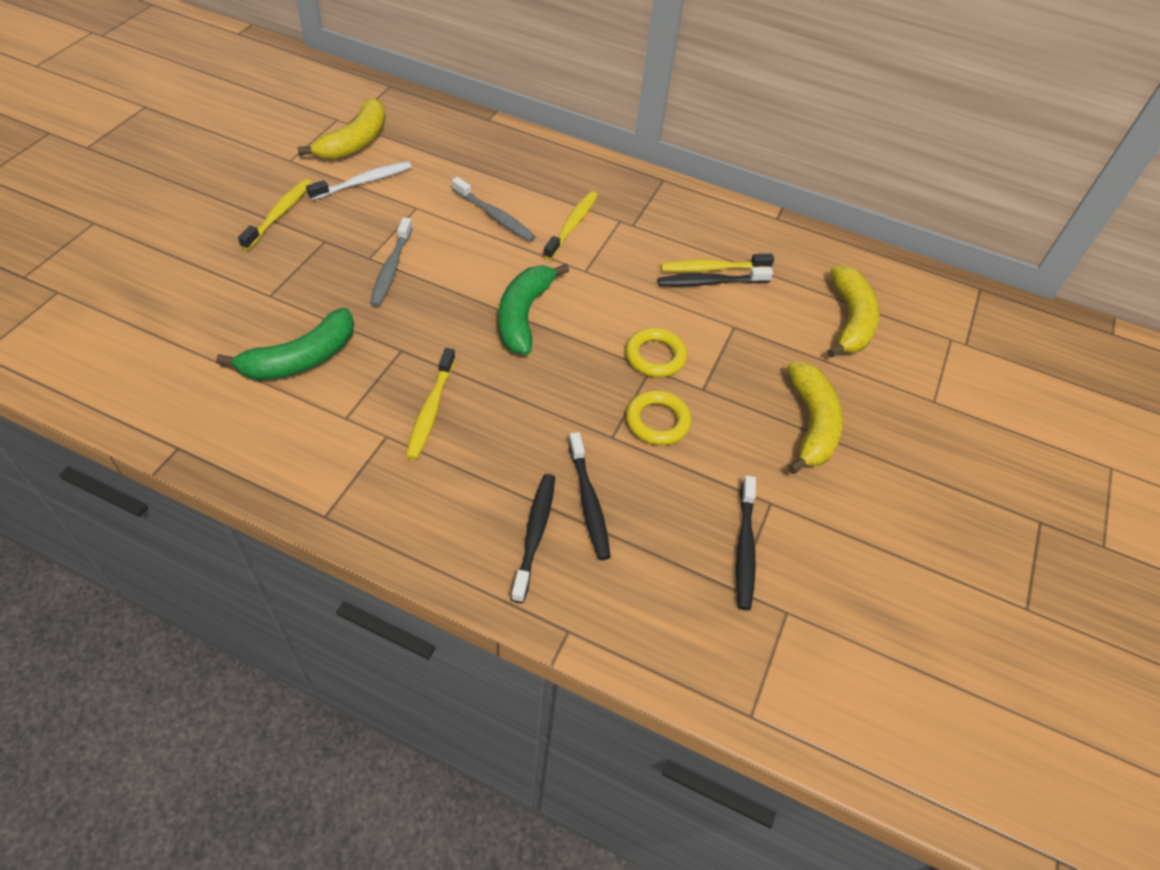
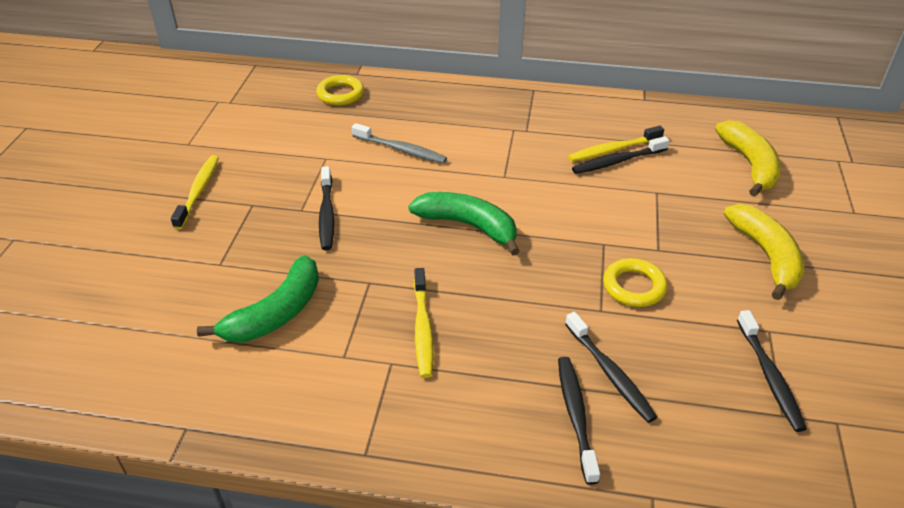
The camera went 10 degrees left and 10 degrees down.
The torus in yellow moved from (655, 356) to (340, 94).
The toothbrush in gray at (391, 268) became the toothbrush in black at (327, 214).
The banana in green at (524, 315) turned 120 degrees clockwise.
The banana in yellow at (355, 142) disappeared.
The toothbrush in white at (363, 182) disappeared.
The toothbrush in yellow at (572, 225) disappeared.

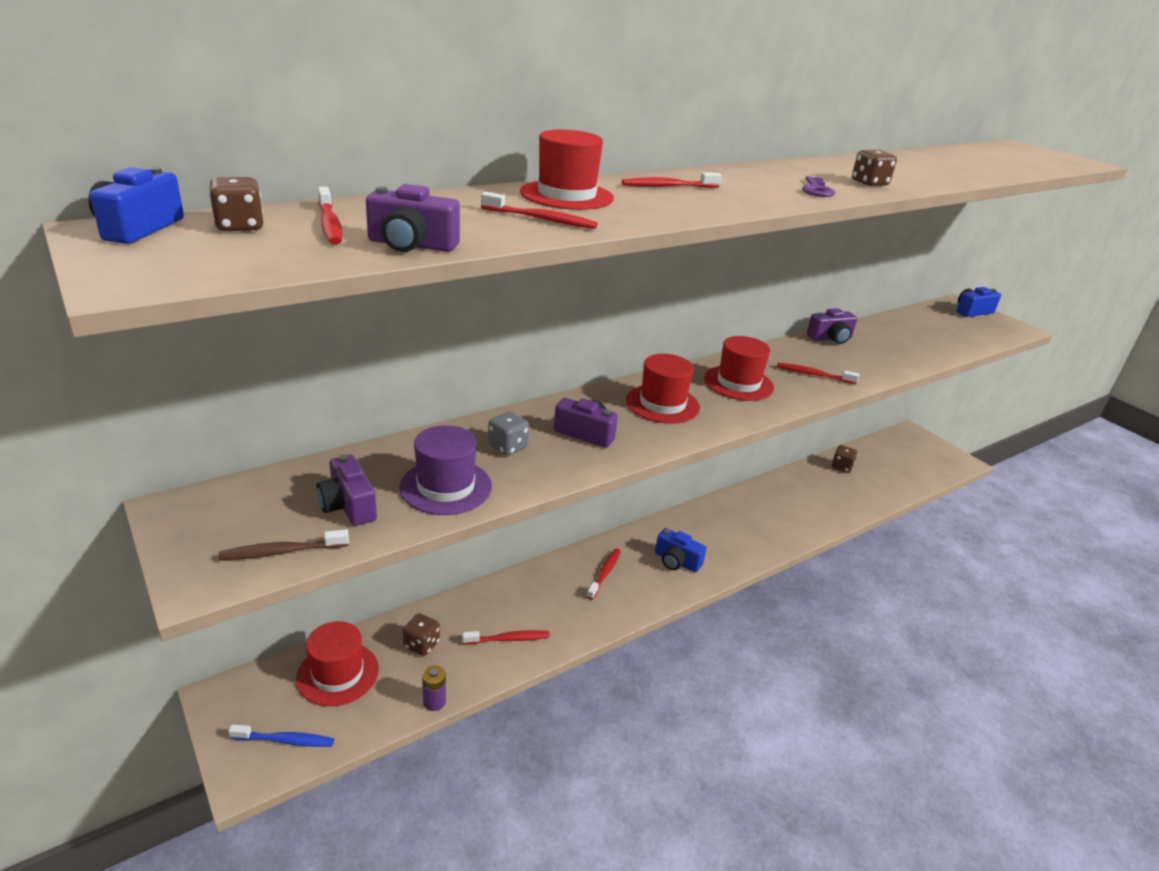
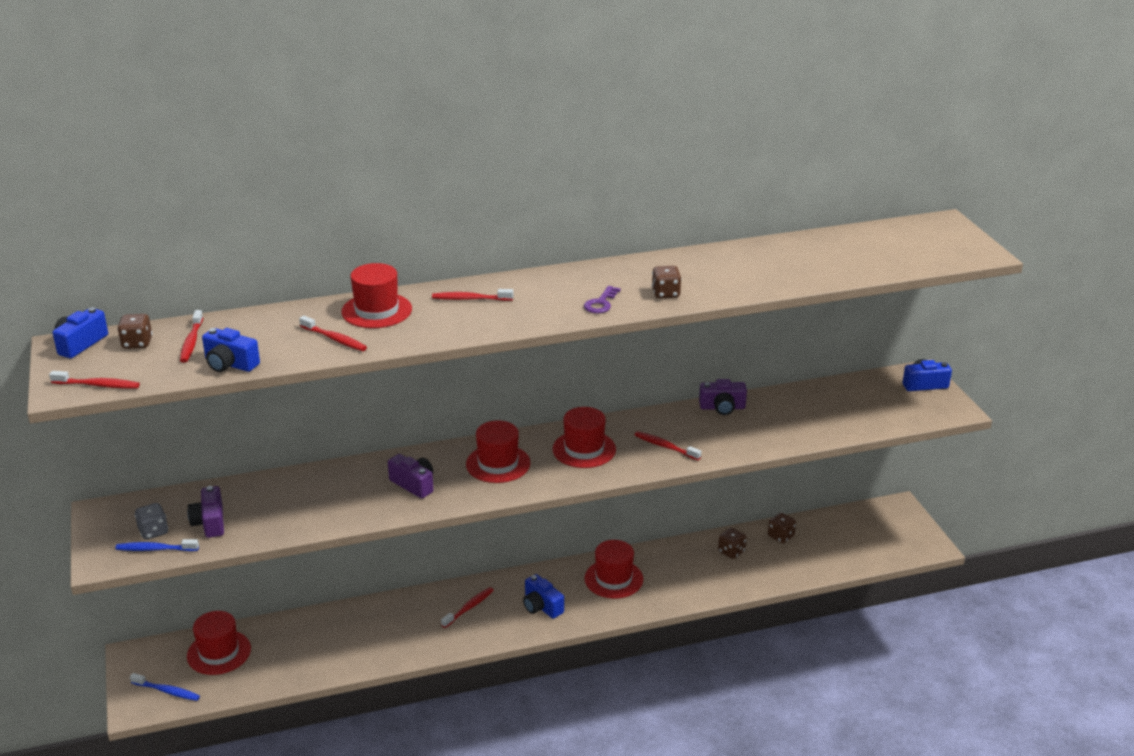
The camera went 20 degrees right and 0 degrees up.
The toothbrush in red moved from (508, 639) to (98, 385).
The toothbrush in brown at (281, 552) became the toothbrush in cobalt at (155, 549).
The die in gray moved from (507, 447) to (153, 531).
The camera in violet at (412, 245) became the camera in cobalt at (230, 364).
The hat in red at (613, 579) appeared.
The die in brown moved from (421, 645) to (731, 552).
The hat in violet at (446, 487) disappeared.
The AA battery in violet at (434, 702) disappeared.

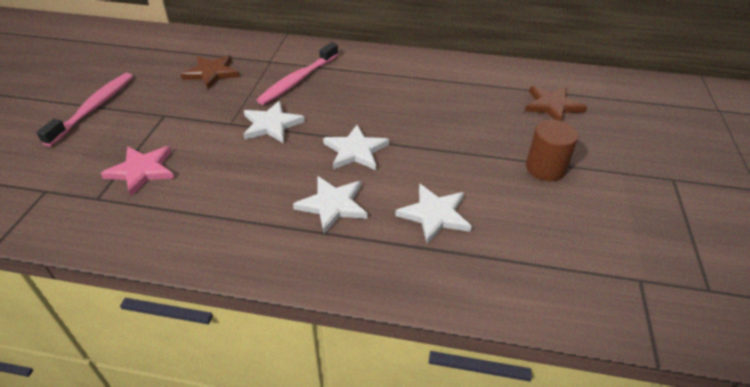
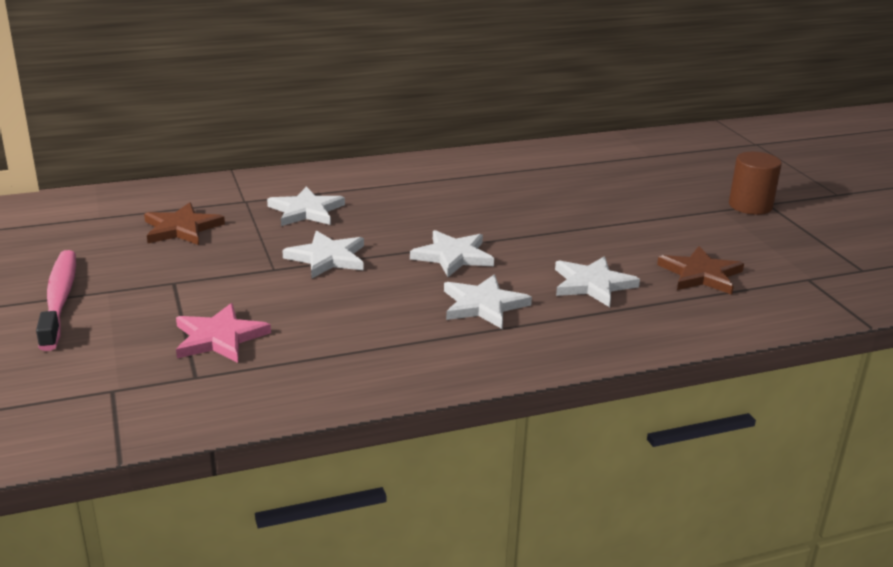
The camera went 30 degrees left and 15 degrees down.
The toothbrush in pink at (298, 80) was replaced by the star shape in white at (306, 211).
The star shape in brown moved from (552, 106) to (701, 274).
The cylinder in brown moved from (545, 168) to (750, 206).

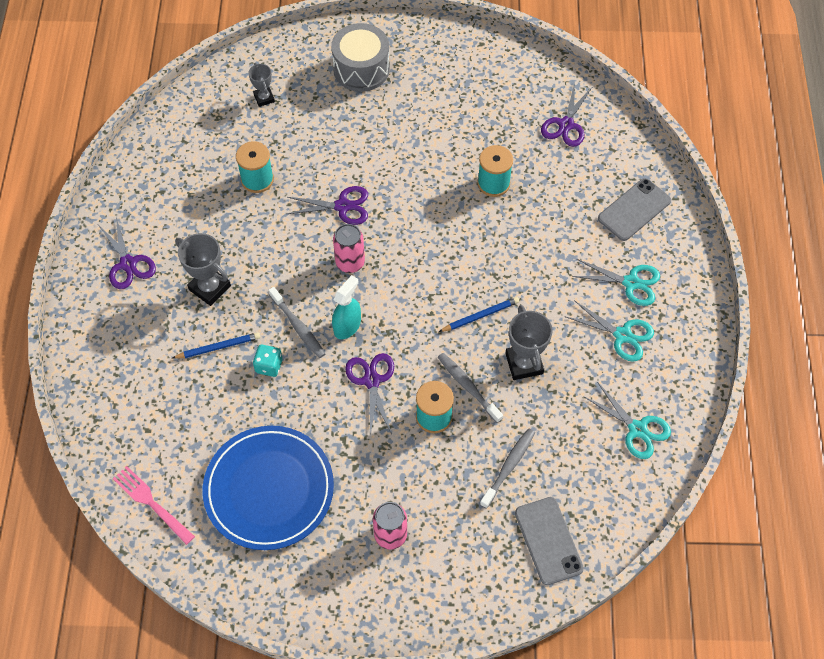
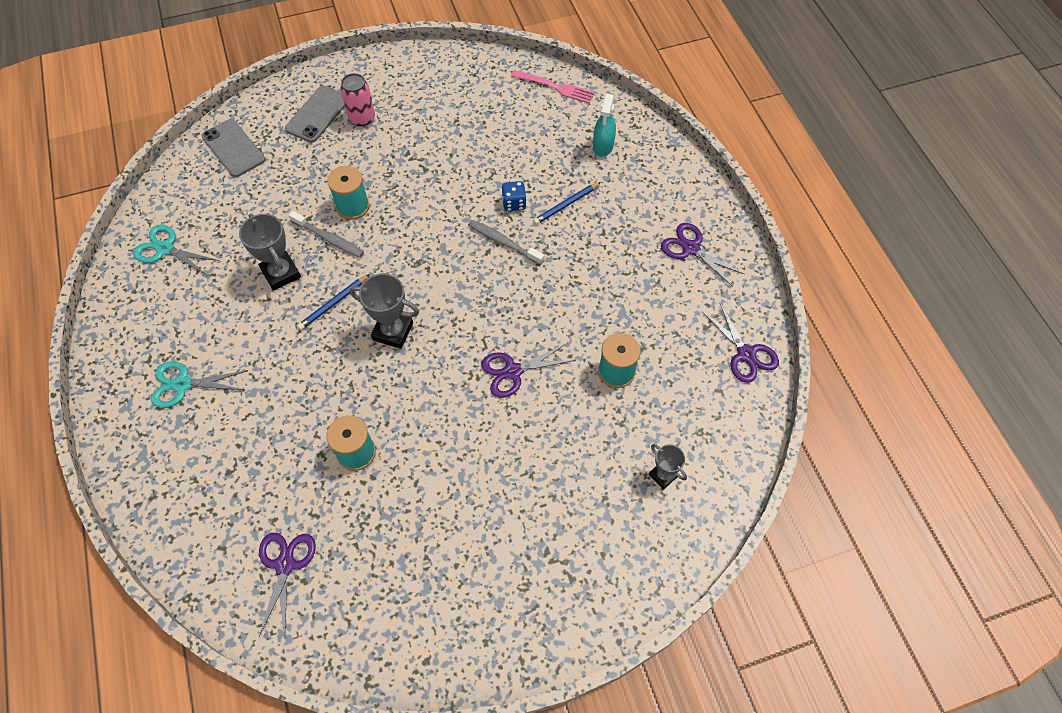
The camera went 160 degrees right and 0 degrees up.
The phone in gray moved from (634, 209) to (318, 114).
The trophy in gray moved from (210, 288) to (393, 331).
The die in turquoise at (269, 366) became the die in cobalt at (514, 203).
The sprayer in turquoise moved from (347, 326) to (603, 146).
The pair of scissors in violet moved from (372, 380) to (746, 354).
The dinner plate in cobalt at (269, 489) disappeared.
The toy drum in gray at (361, 69) disappeared.
The soda can in pink at (350, 262) disappeared.
The toothbrush in gray at (508, 467) disappeared.
The pair of scissors in turquoise at (622, 335) disappeared.

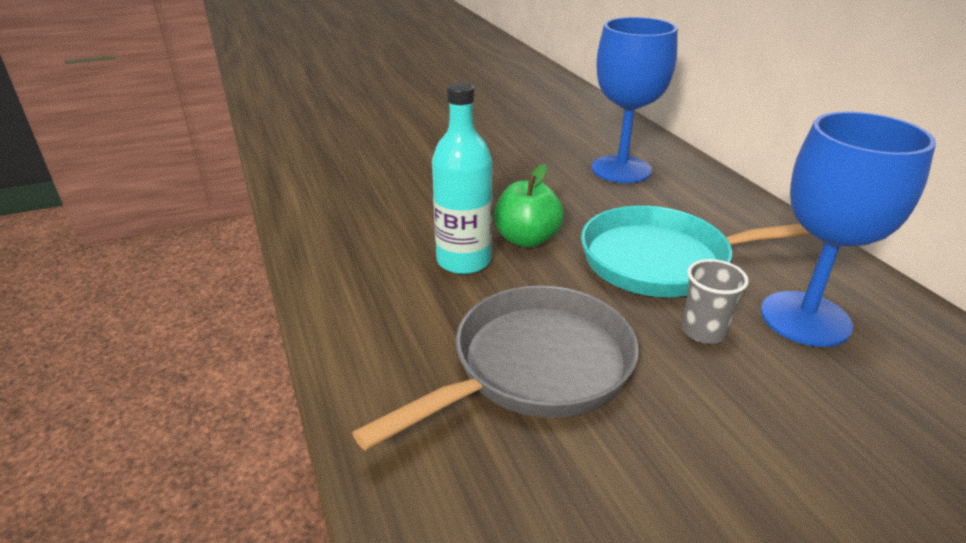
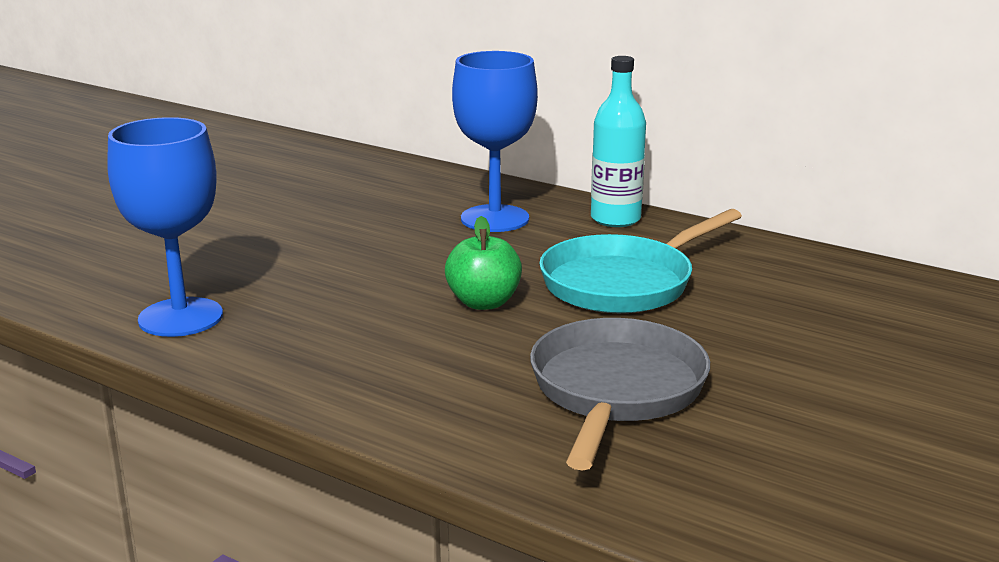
The camera went 35 degrees left and 10 degrees down.
The wine glass in cobalt moved from (805, 318) to (180, 317).
The flask in turquoise moved from (464, 261) to (615, 219).
The tumbler in gray at (703, 331) disappeared.

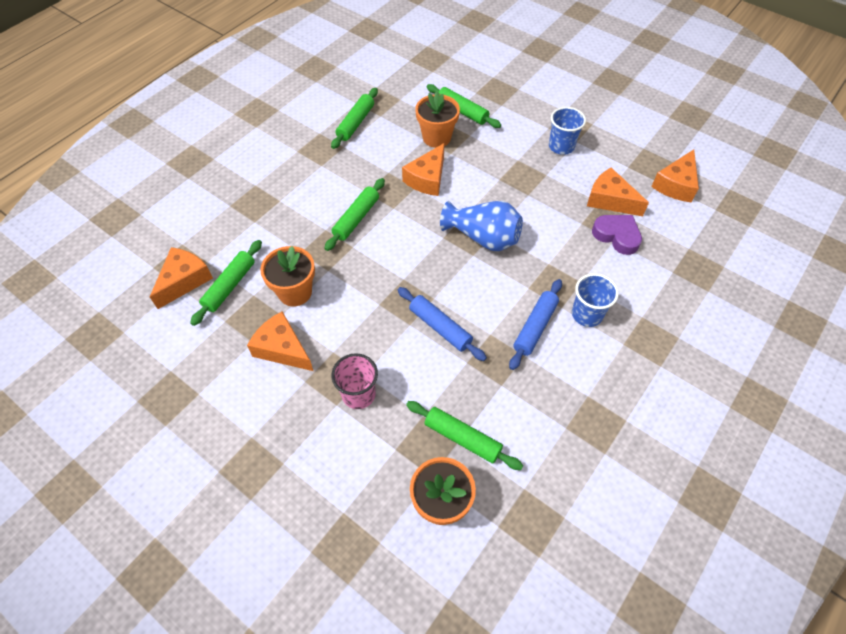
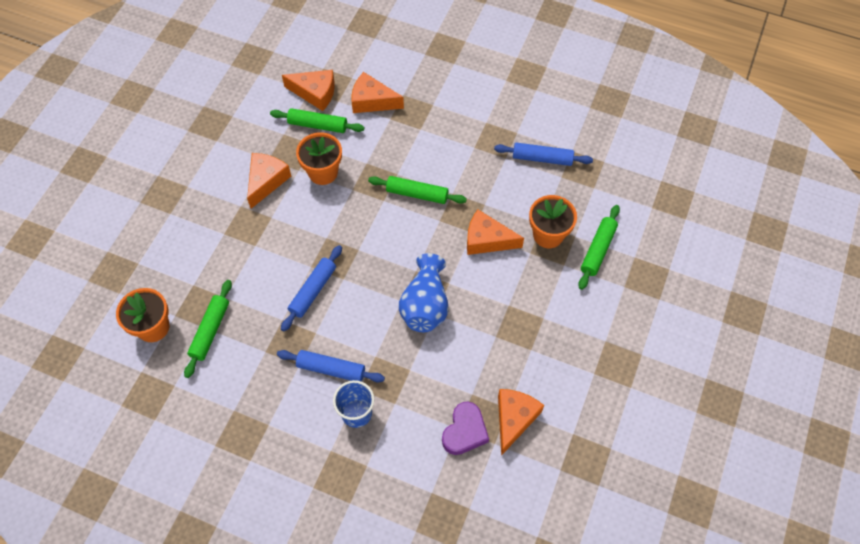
The camera went 75 degrees right and 5 degrees up.
The piece of cheese in bright orange moved from (675, 185) to (372, 101).
The rolling pin in green at (355, 123) became the rolling pin in cobalt at (542, 158).
The tumbler in pink at (358, 394) disappeared.
The tumbler in cobalt at (561, 146) disappeared.

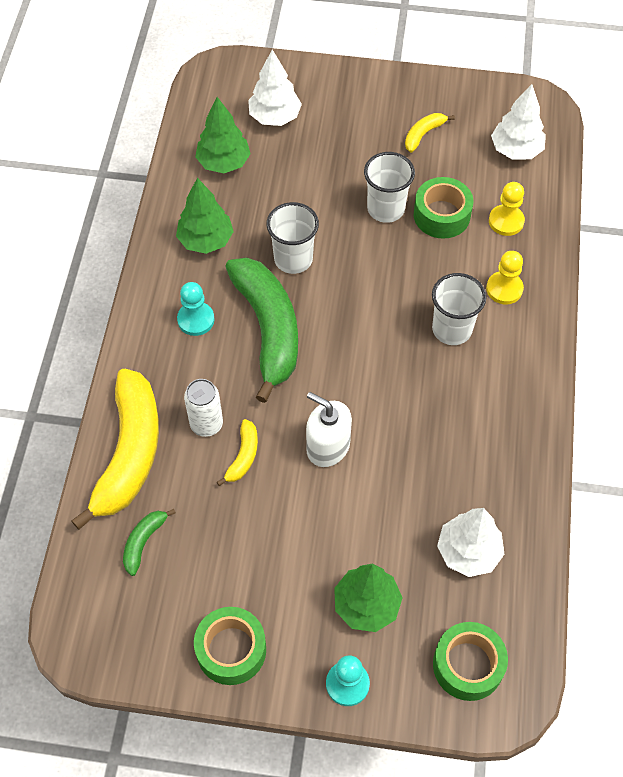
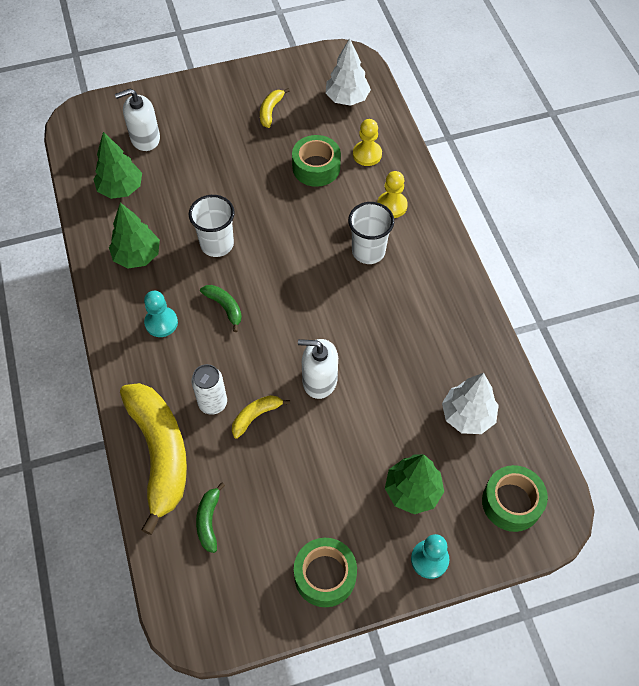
The camera went 25 degrees left and 0 degrees up.
The tree in white at (274, 117) was replaced by the soap pump in white at (145, 138).
The banana in green at (268, 329) changed to 0.43 times the size.
The banana in yellow at (243, 456) turned 120 degrees counterclockwise.
The tumbler in white at (386, 209) disappeared.

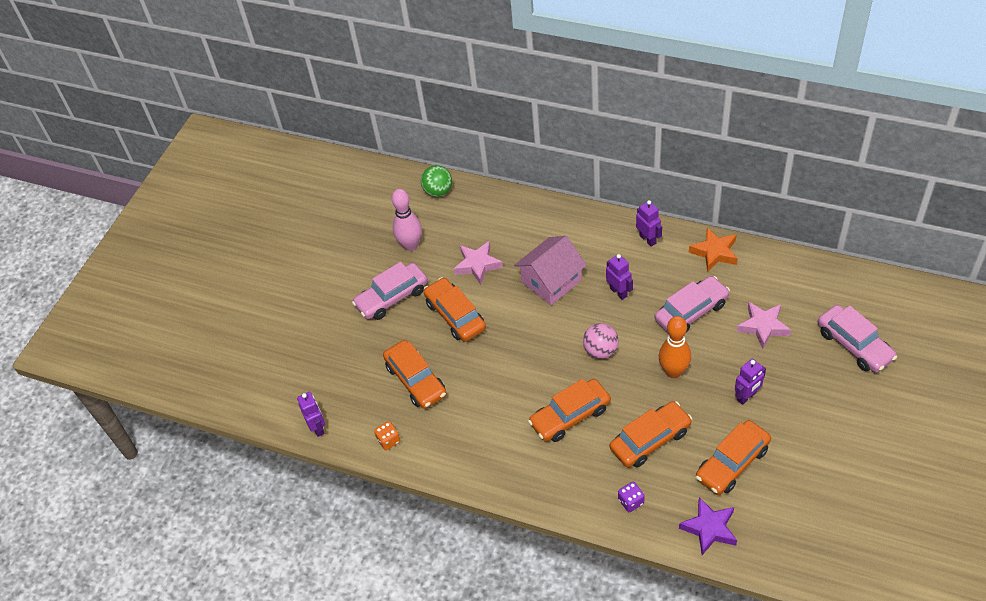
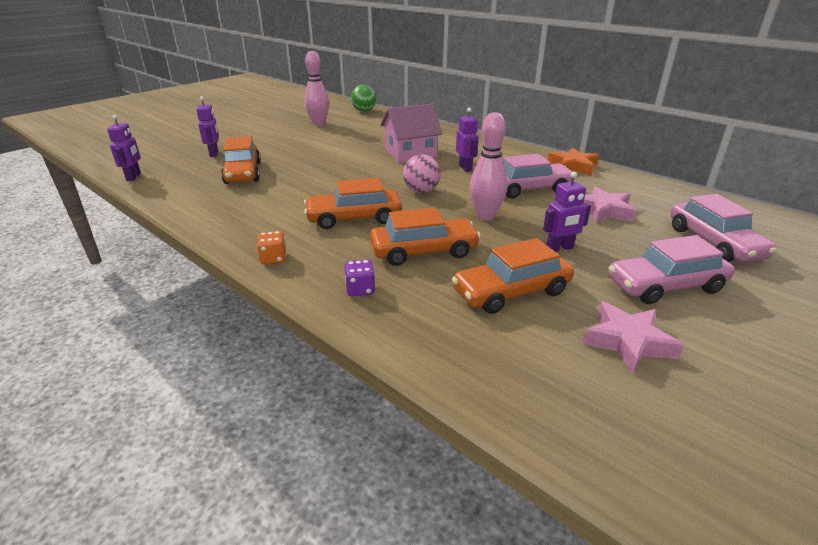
The camera went 15 degrees right and 20 degrees down.
The toy robot in violet moved from (648, 239) to (214, 153).
The die in bright orange moved from (388, 440) to (273, 258).
The tenpin in bright orange at (673, 371) became the tenpin in pink at (485, 216).
The star shape in pink moved from (477, 265) to (627, 342).
The car in pink moved from (392, 297) to (665, 286).
The car in bright orange at (455, 315) disappeared.
The star shape in violet at (709, 528) disappeared.

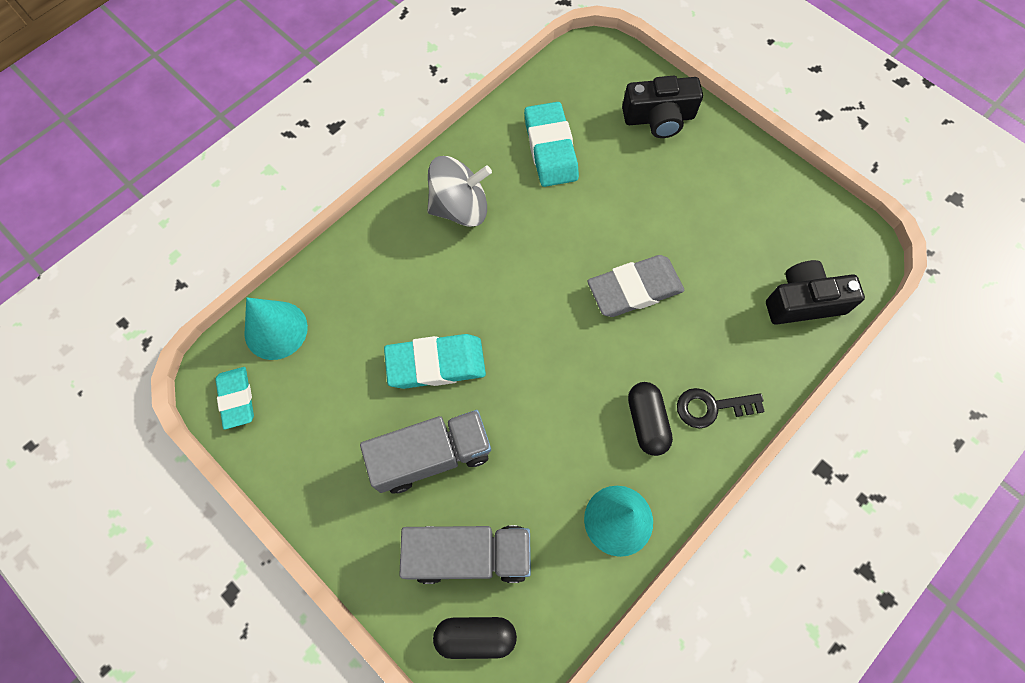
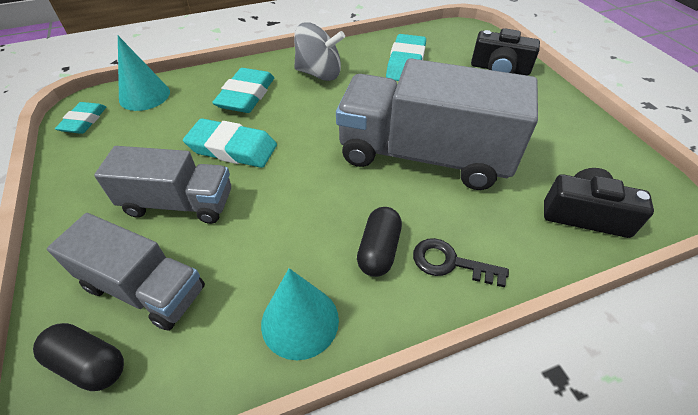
The camera went 25 degrees right and 20 degrees down.
The gum eraser in turquoise at (246, 95) appeared.
The gum eraser in gray at (634, 289) was replaced by the lorry in gray at (423, 155).

